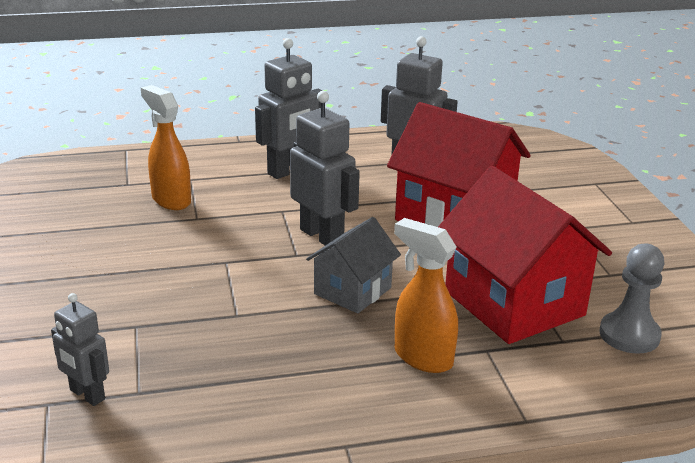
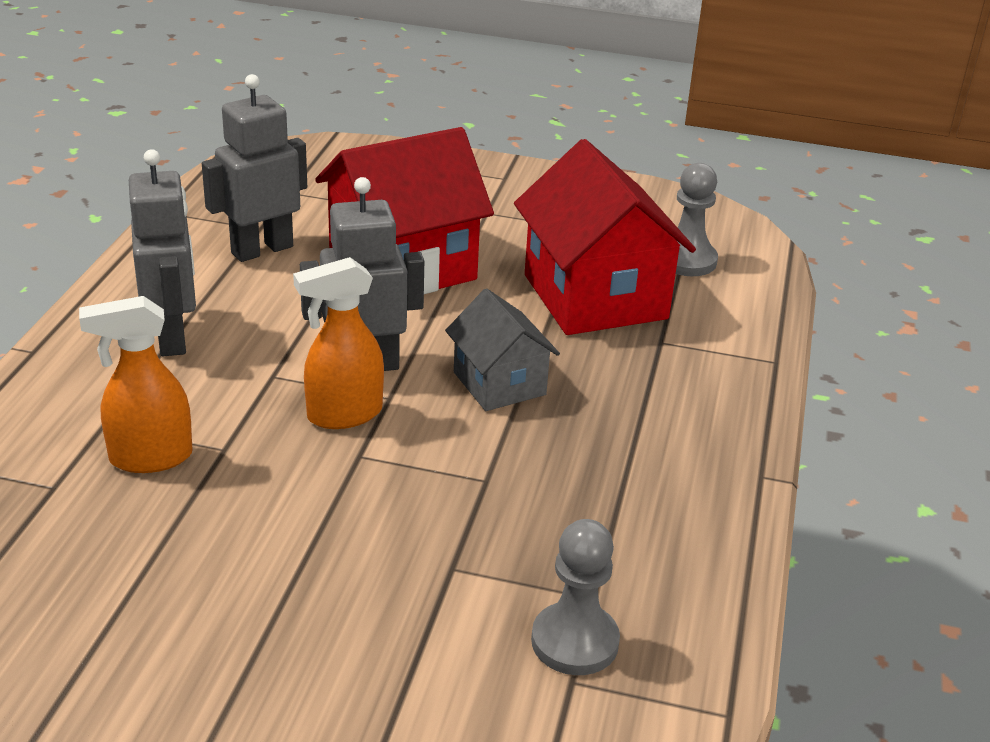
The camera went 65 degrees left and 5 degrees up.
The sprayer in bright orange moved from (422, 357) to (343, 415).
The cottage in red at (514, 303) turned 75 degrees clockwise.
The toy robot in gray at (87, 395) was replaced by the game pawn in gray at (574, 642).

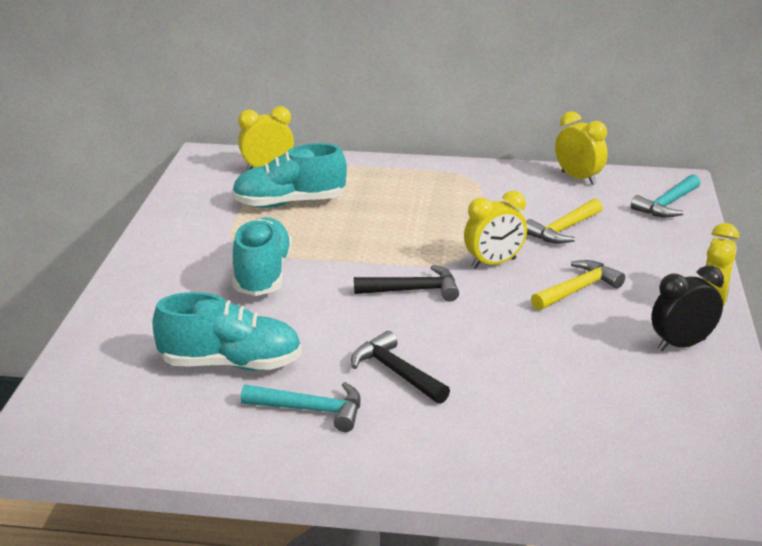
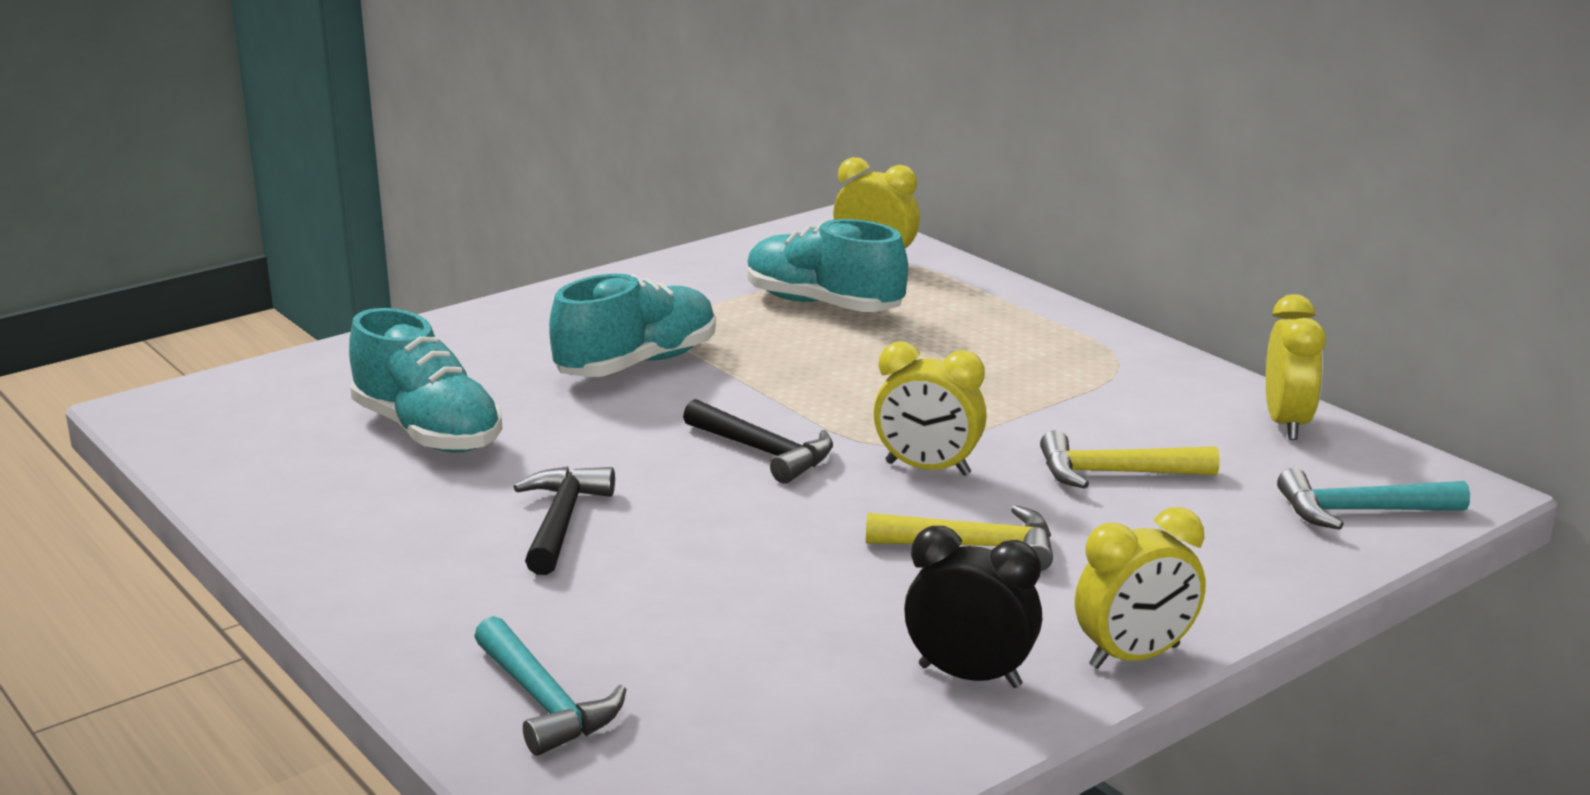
The camera went 45 degrees right and 5 degrees down.
The claw hammer in turquoise moved from (311, 410) to (545, 702).

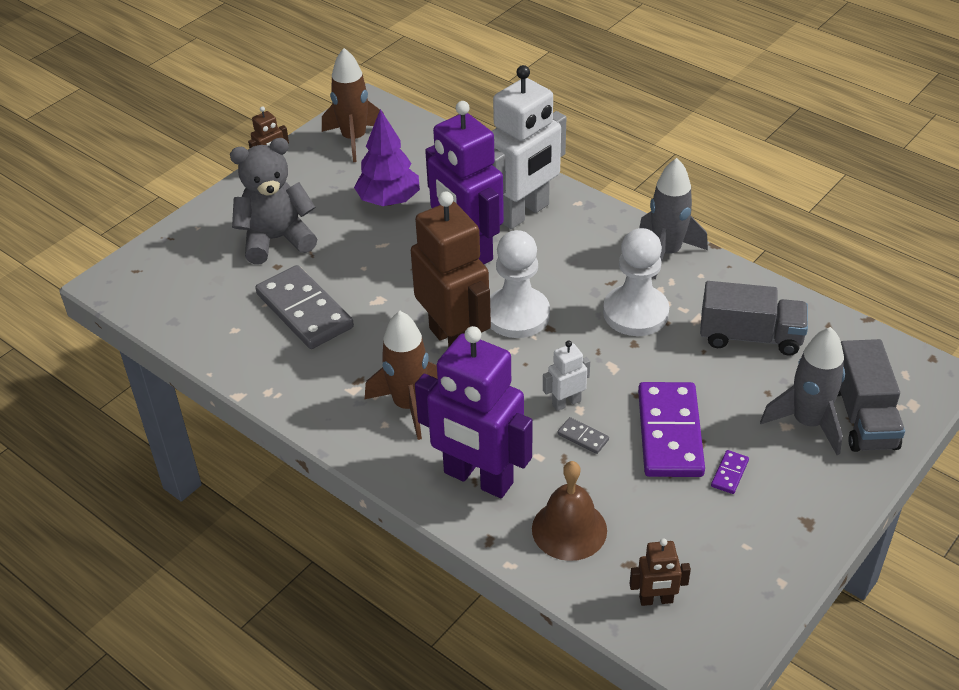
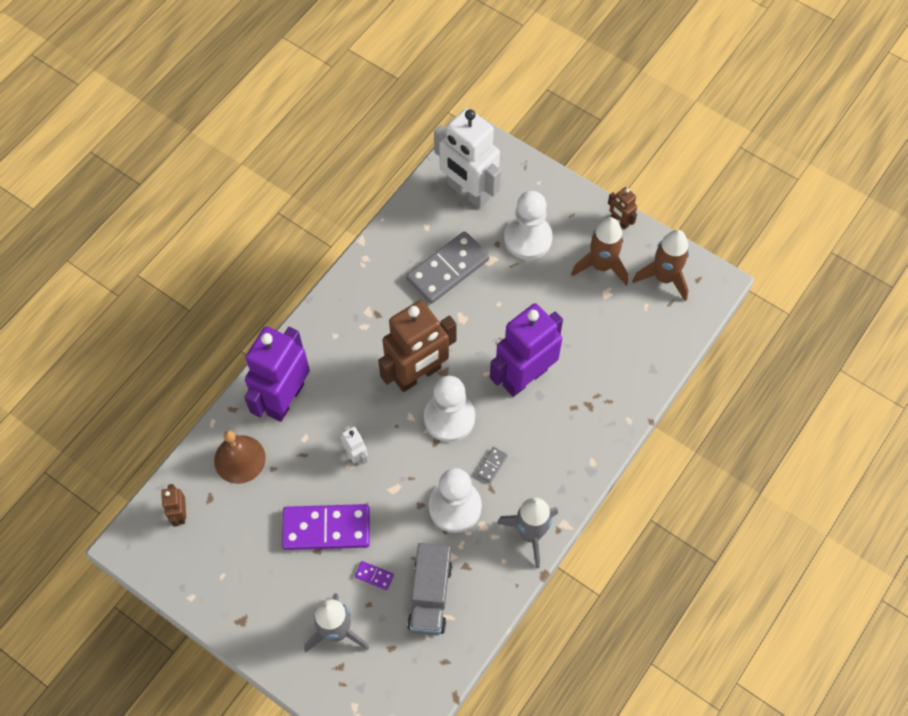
The camera went 85 degrees right and 20 degrees up.
The domino in violet moved from (729, 473) to (374, 576).
The toy robot in white moved from (524, 213) to (468, 192).
The domino in gray moved from (583, 437) to (491, 465).
The teddy in gray at (276, 239) was replaced by the game pawn in white at (528, 238).
The toy rocket in brown moved from (409, 405) to (601, 266).
The tree in violet at (389, 200) disappeared.
The lorry in gray at (863, 417) disappeared.

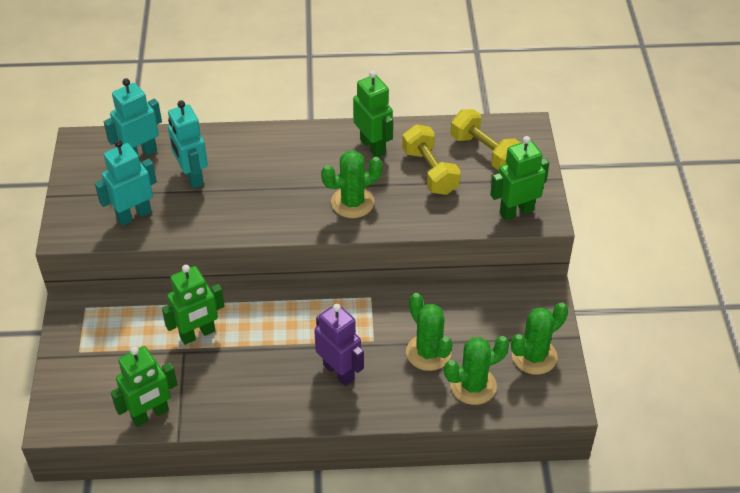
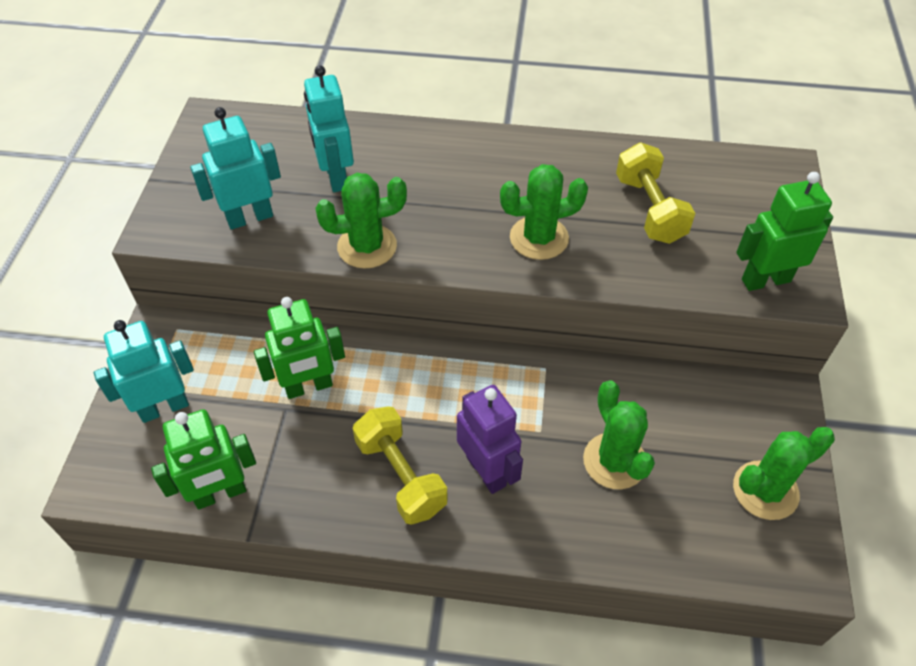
The camera went 10 degrees right and 5 degrees up.
The toy robot in turquoise moved from (140, 154) to (164, 407).
The cactus in green moved from (473, 386) to (367, 246).
The hand weight in yellow moved from (485, 152) to (401, 476).
The toy robot in green at (373, 146) disappeared.

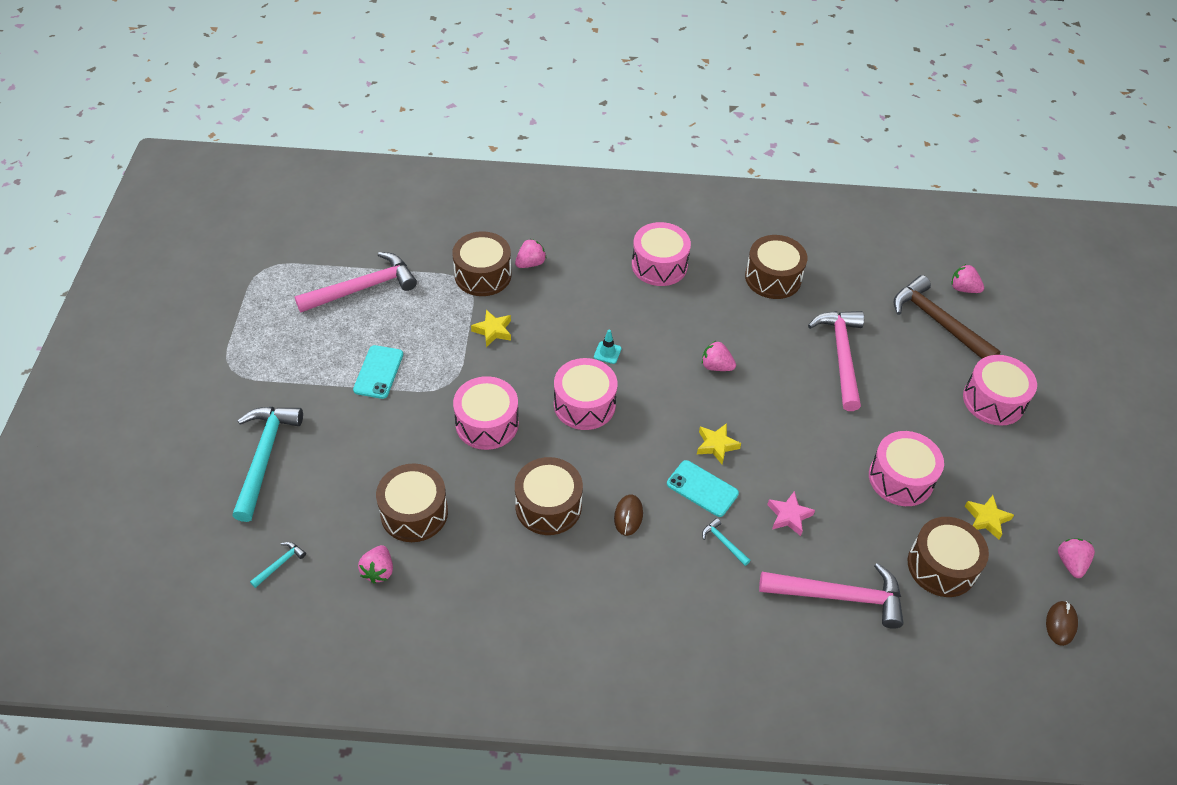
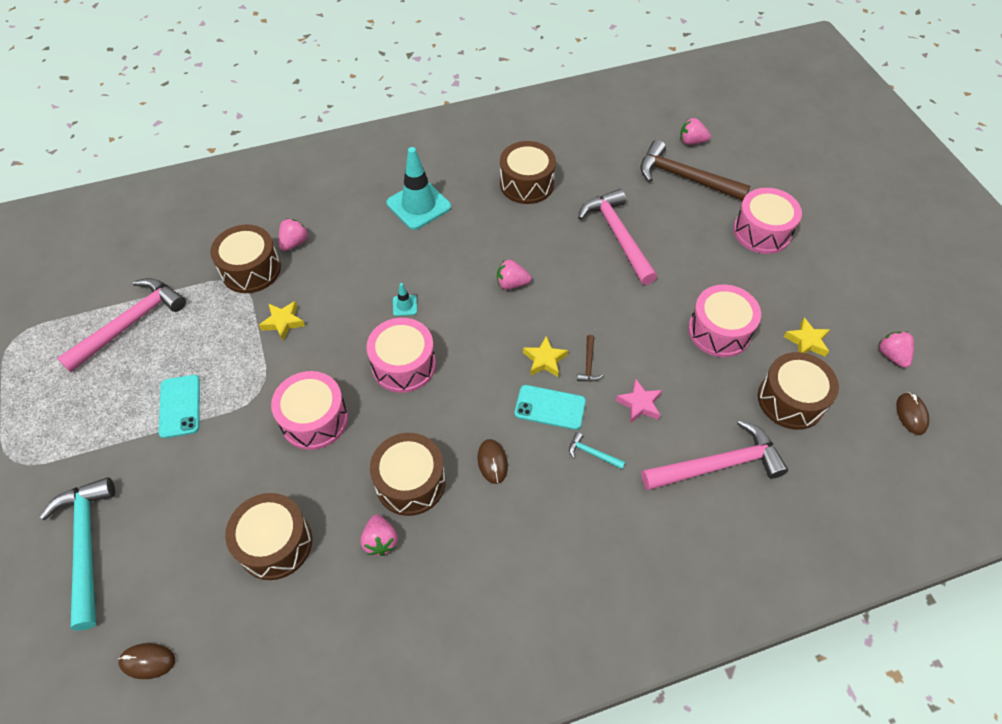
The camera went 20 degrees left and 5 degrees up.
The claw hammer in turquoise at (280, 564) was replaced by the computer mouse in brown at (147, 661).
The berry in pink moved from (378, 571) to (380, 541).
The toy drum in pink at (659, 265) was replaced by the road cone in turquoise at (419, 205).
The claw hammer in brown at (588, 364) appeared.

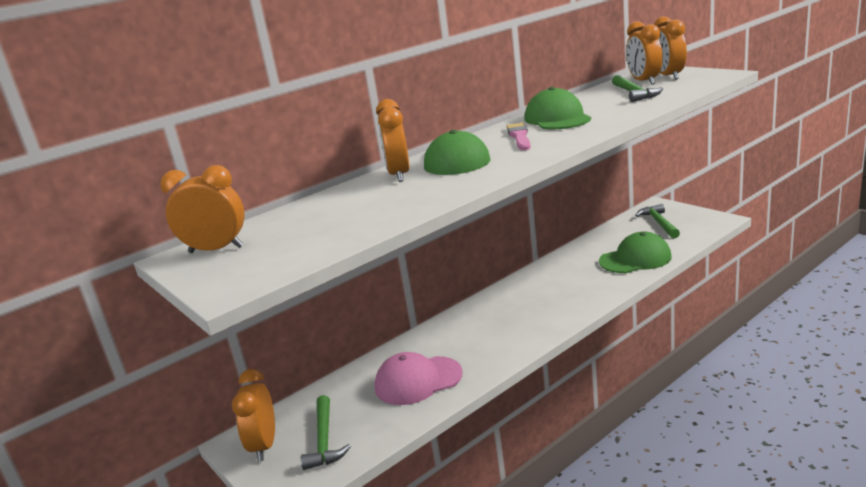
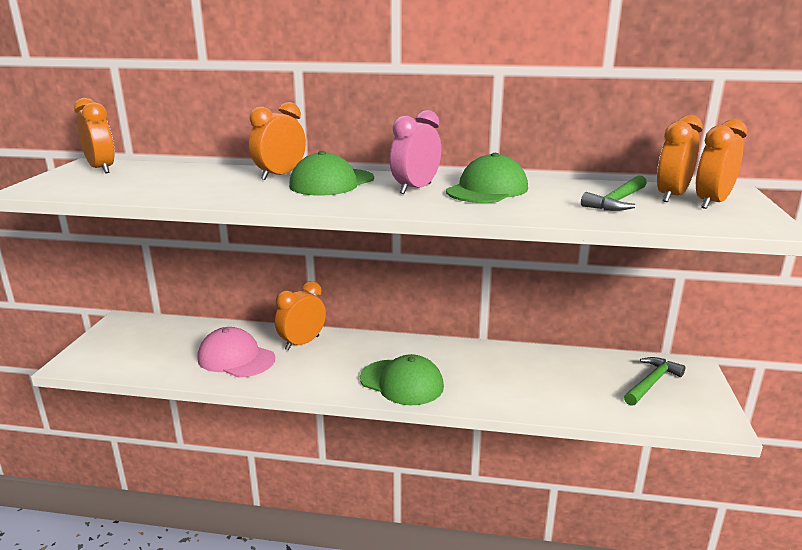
The camera went 45 degrees right and 0 degrees up.
The alarm clock in bright orange moved from (264, 445) to (302, 343).
The baseball cap in green moved from (635, 259) to (402, 382).
The brush in pink at (519, 136) was replaced by the alarm clock in pink at (415, 189).
The claw hammer in green at (324, 440) disappeared.

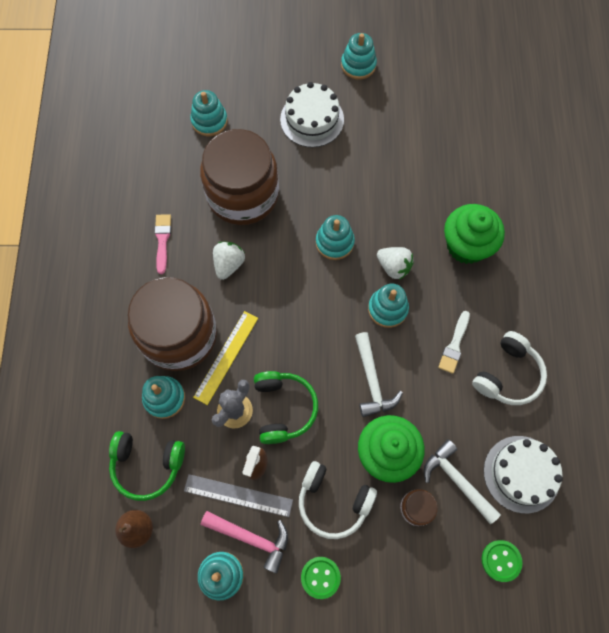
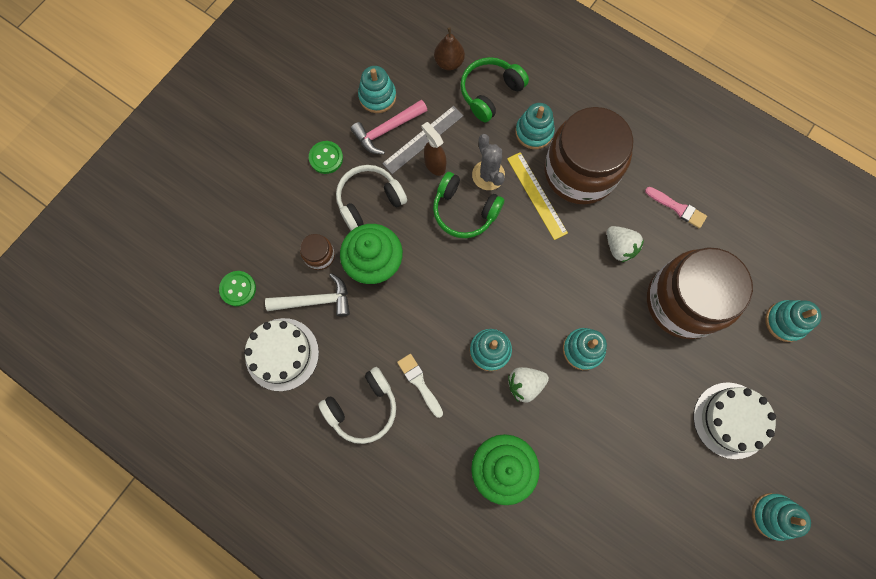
The camera went 125 degrees right and 5 degrees up.
The headset in white at (508, 375) turned 105 degrees counterclockwise.
The claw hammer in white at (372, 381) disappeared.

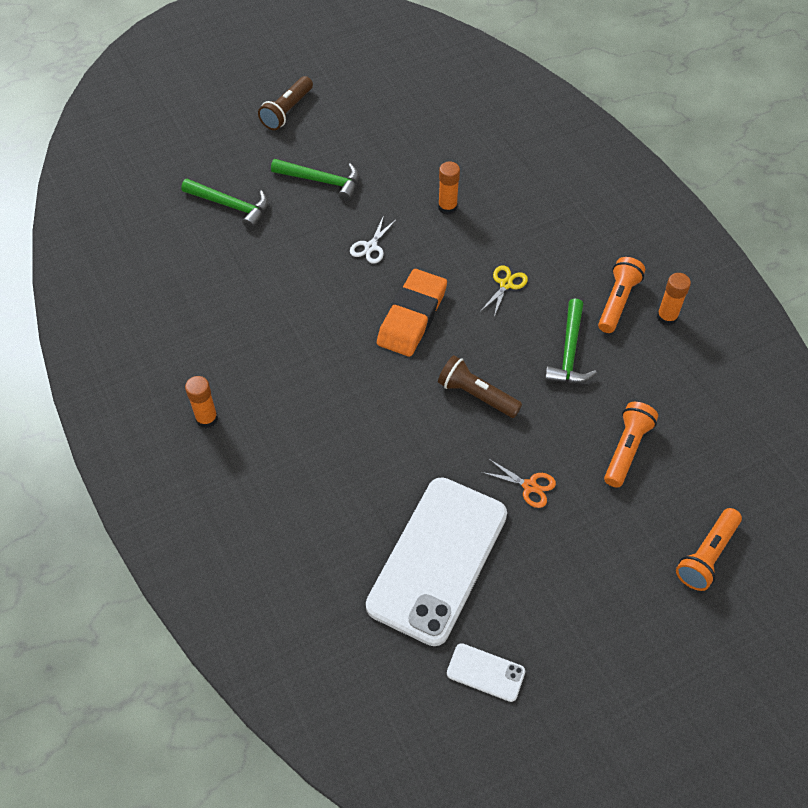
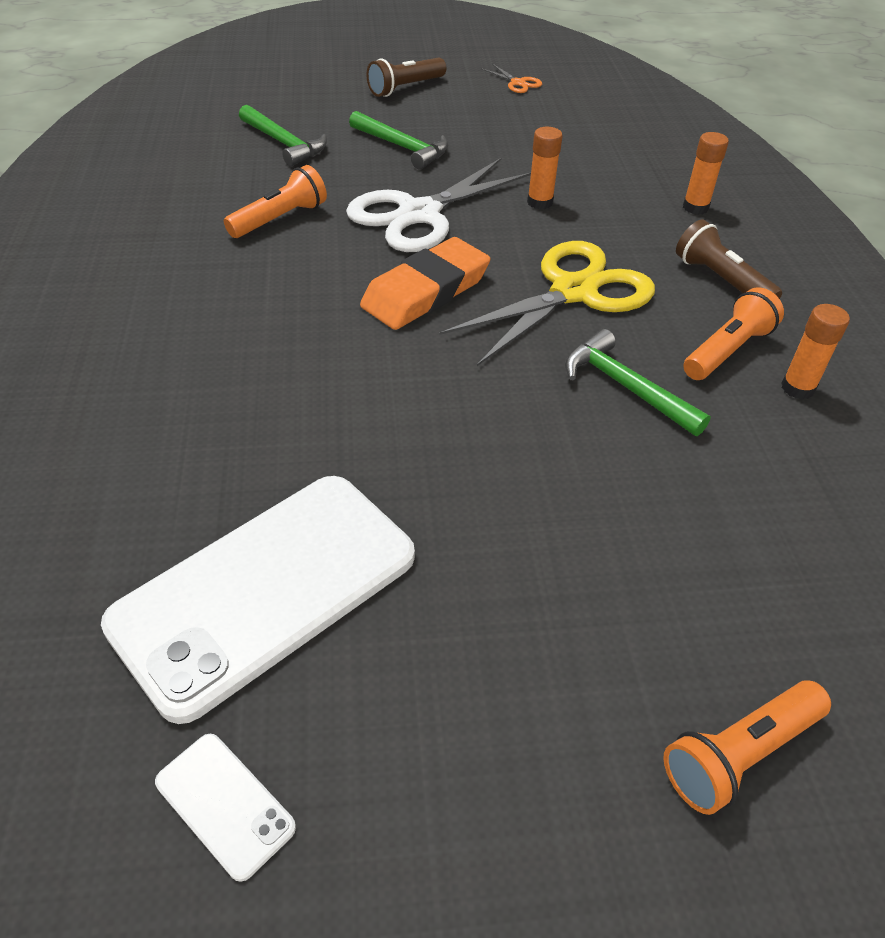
The camera went 20 degrees right and 10 degrees down.
The pocket torch in bright orange moved from (626, 449) to (280, 219).
The pair of scissors in white at (371, 247) changed to 2.40 times the size.
The pair of scissors in yellow at (506, 284) changed to 2.40 times the size.
The pair of scissors in bright orange moved from (529, 486) to (518, 83).
The claw hammer in green at (569, 352) turned 105 degrees clockwise.
The pocket torch in brown moved from (476, 395) to (721, 281).
The stick of glue in bright orange moved from (207, 419) to (695, 207).

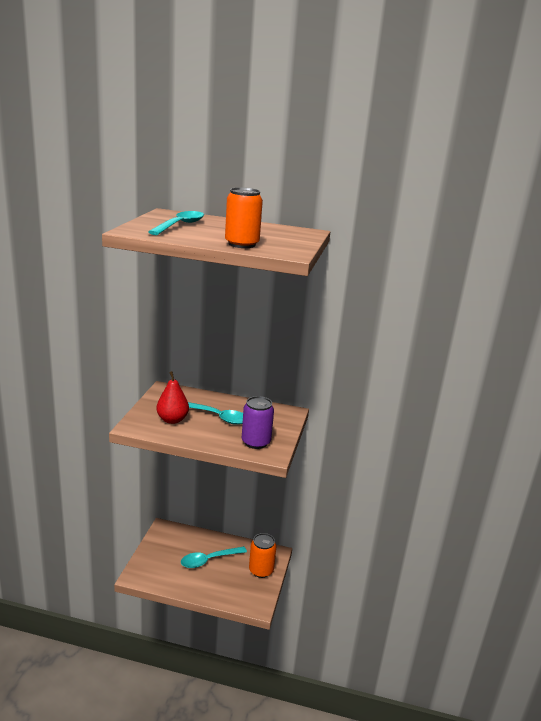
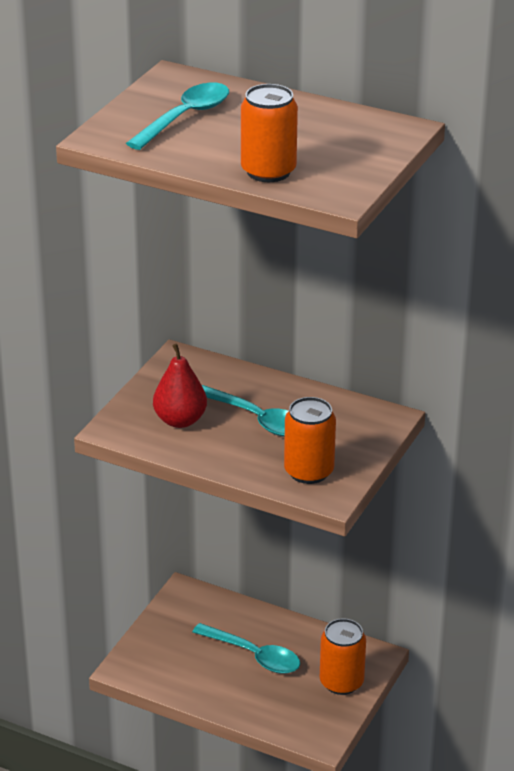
The camera went 15 degrees right and 10 degrees up.
The teaspoon in turquoise at (209, 560) turned 135 degrees counterclockwise.
The soda can in violet at (256, 442) became the soda can in bright orange at (309, 471).

